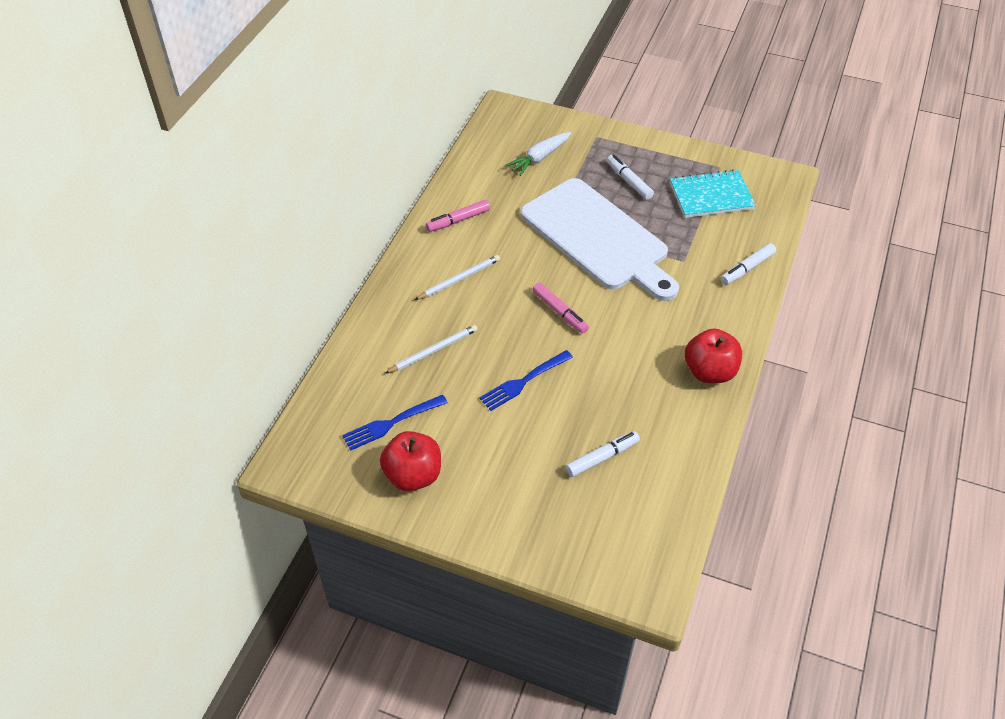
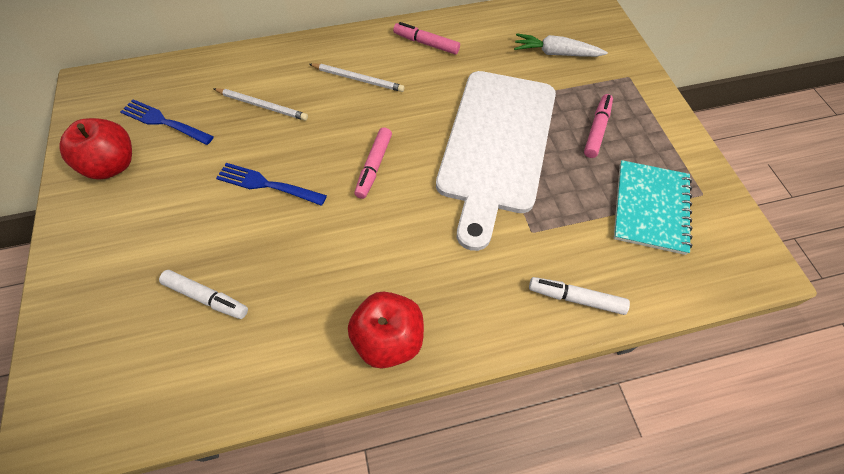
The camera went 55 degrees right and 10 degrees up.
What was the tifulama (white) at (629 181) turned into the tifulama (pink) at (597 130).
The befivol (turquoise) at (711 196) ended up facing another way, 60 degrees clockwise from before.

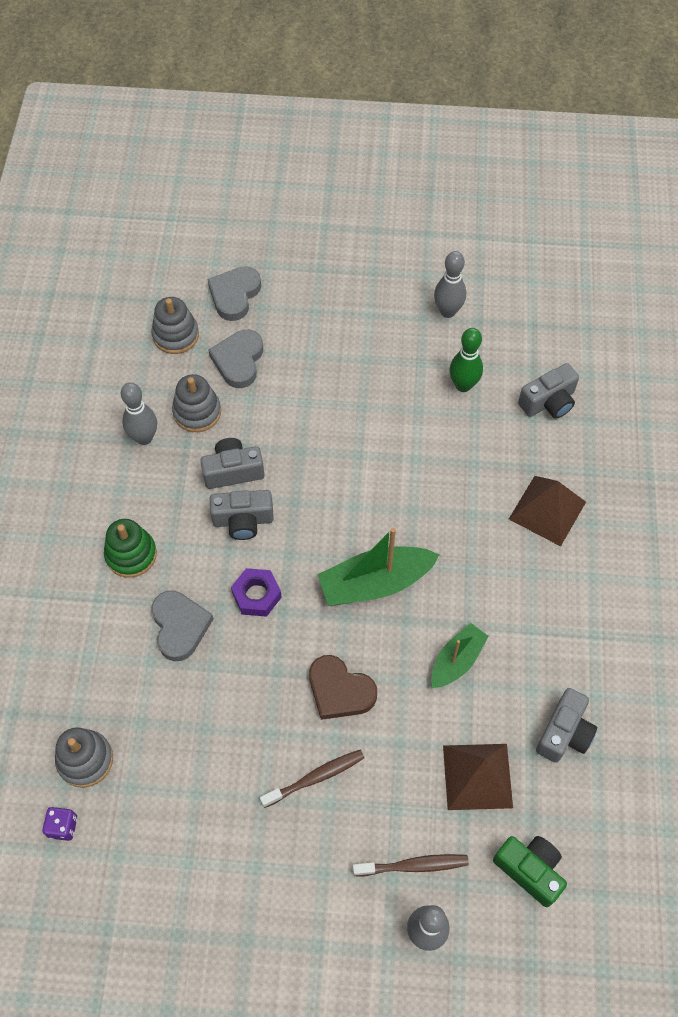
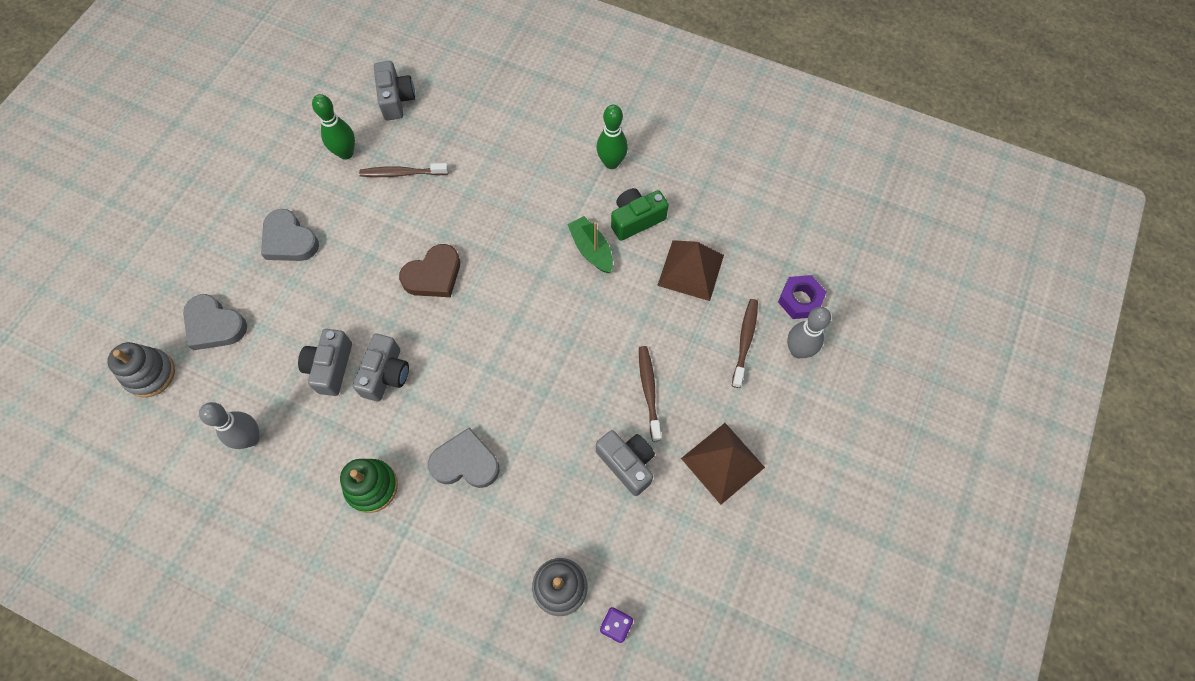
The camera went 70 degrees left and 5 degrees up.
The second view lost the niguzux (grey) at (447 311).
The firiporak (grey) ended up elsewhere, having gone from (234 295) to (289 240).
The second view lost the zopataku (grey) at (197 412).
The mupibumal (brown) ended up elsewhere, having gone from (547 510) to (722 462).
The second view lost the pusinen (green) at (375 583).
The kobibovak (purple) ended up elsewhere, having gone from (256 595) to (800 300).
The firiporak (brown) ended up elsewhere, having gone from (340 690) to (433 275).
The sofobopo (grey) ended up elsewhere, having gone from (564 733) to (627 463).
The sofobopo (green) ended up elsewhere, having gone from (530 870) to (636 220).
The second view gained the niguzux (green) at (611 163).
The second view gained the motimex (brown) at (402 173).

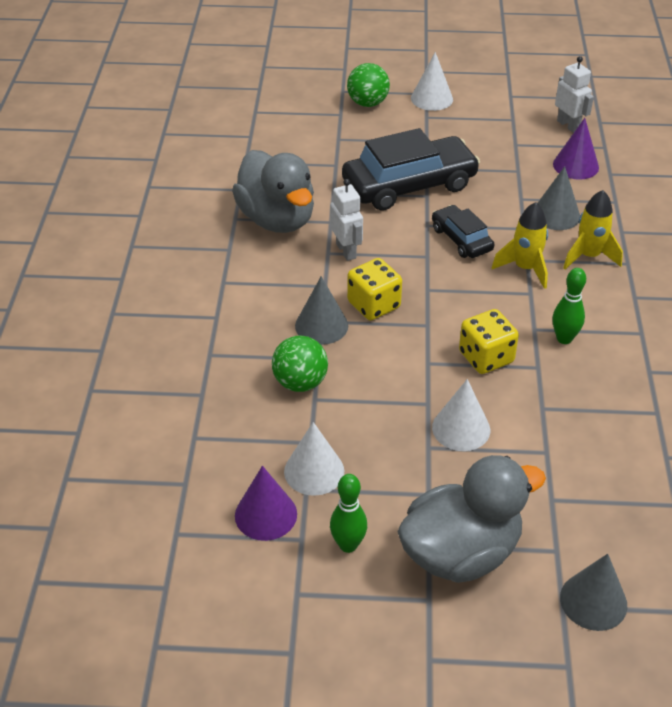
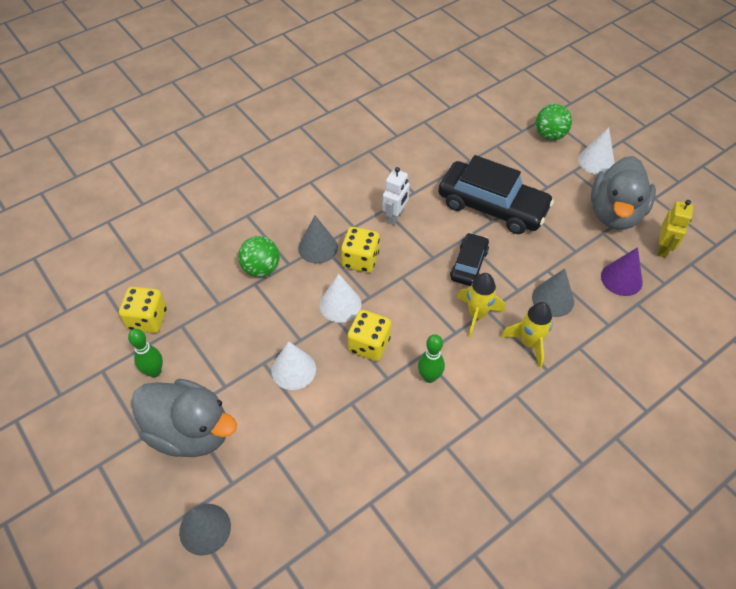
The camera went 50 degrees right and 10 degrees up.
What was the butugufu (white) at (568 125) turned into the butugufu (yellow) at (663 248).
The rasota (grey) ended up elsewhere, having gone from (277 219) to (615 213).
The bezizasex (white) ended up elsewhere, having gone from (314 471) to (340 304).
Where the bezizasex (purple) stood at (266 514), the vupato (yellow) came to stand at (148 319).

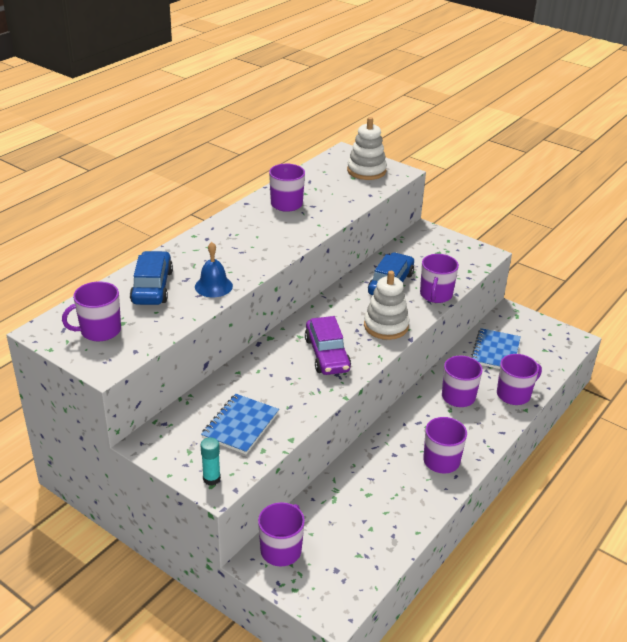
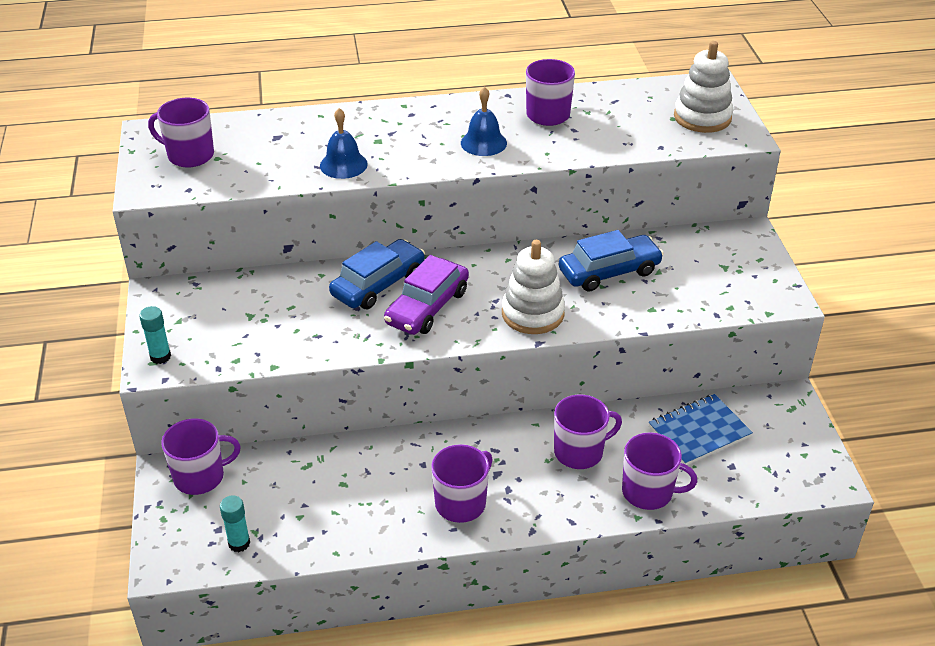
The camera went 45 degrees right and 5 degrees up.
The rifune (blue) ended up elsewhere, having gone from (152 287) to (378 284).
The second view lost the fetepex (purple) at (436 295).
The second view lost the befivol (blue) at (240 425).
The second view gained the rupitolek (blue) at (483 143).
The second view gained the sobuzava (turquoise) at (239 543).

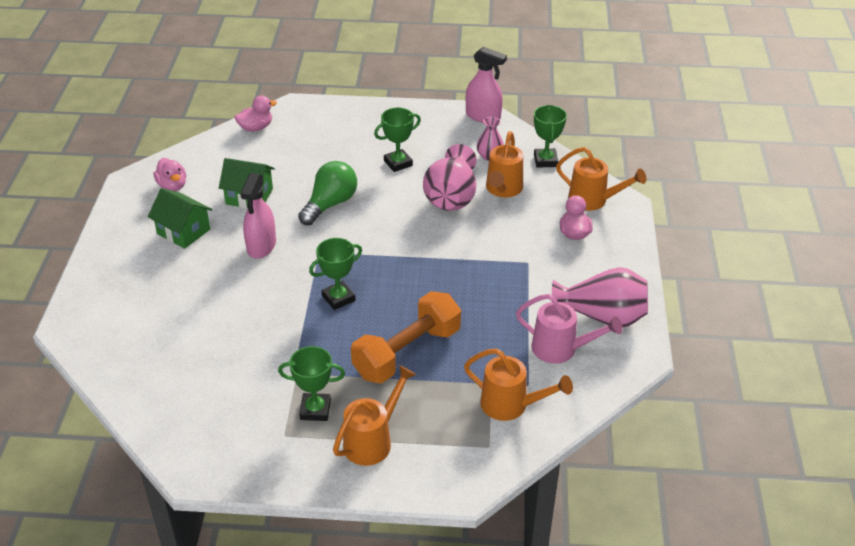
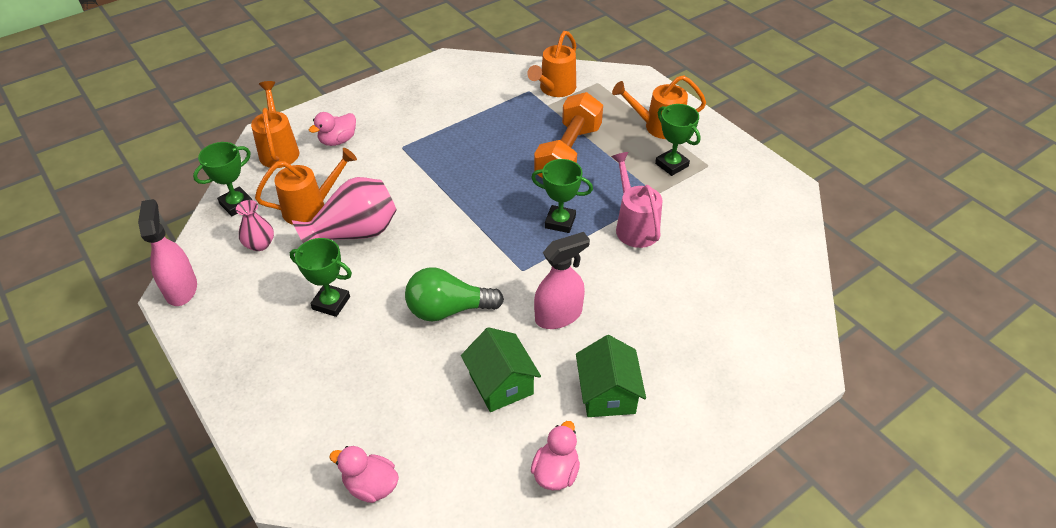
The camera went 130 degrees left and 5 degrees up.
The second view lost the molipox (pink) at (601 316).
The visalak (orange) at (407 352) ended up facing another way, 75 degrees counterclockwise from before.
The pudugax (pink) ended up elsewhere, having gone from (561 349) to (634 226).
The pudugax (orange) at (511 405) ended up facing another way, 135 degrees counterclockwise from before.

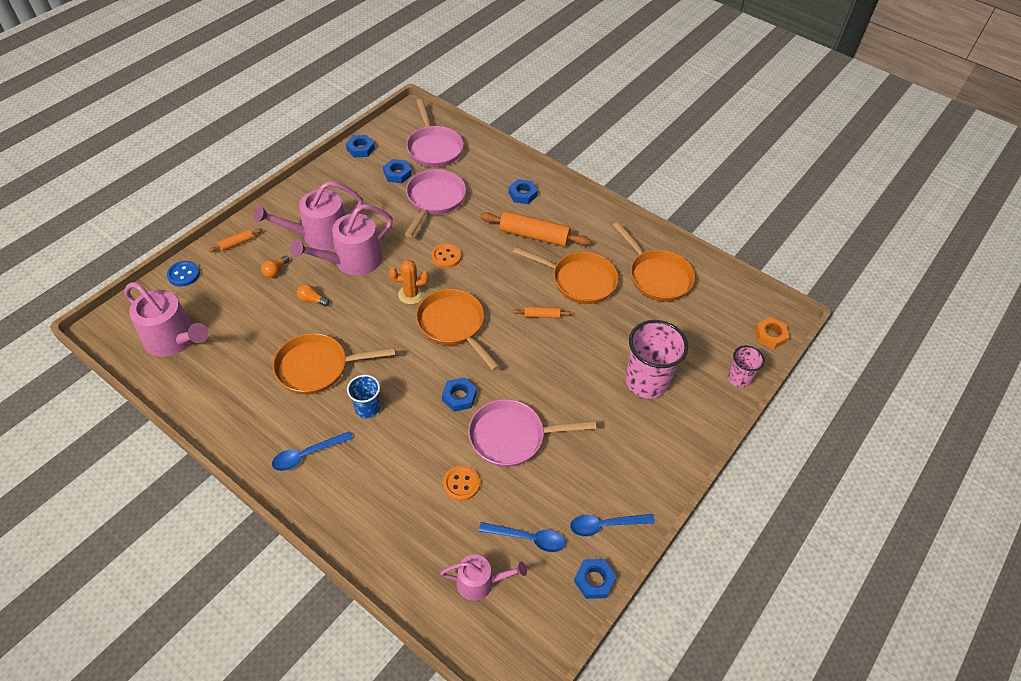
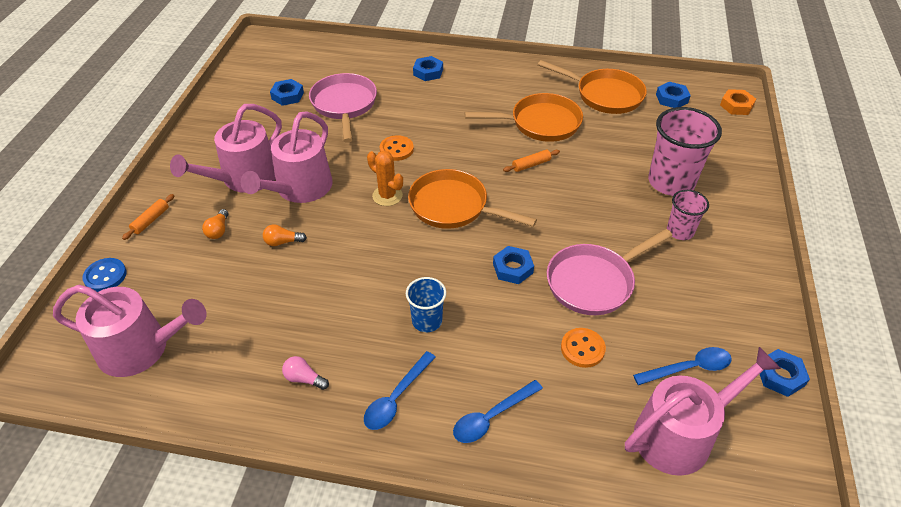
The camera went 25 degrees left and 5 degrees down.
The second view lost the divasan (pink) at (434 148).
The kobibovak (blue) ended up elsewhere, having gone from (360 149) to (672 98).
The second view lost the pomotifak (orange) at (534 236).
The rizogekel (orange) at (411 294) ended up facing another way, 75 degrees clockwise from before.
The second view lost the divasan (orange) at (317 367).
The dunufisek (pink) ended up elsewhere, having gone from (739 378) to (680 231).
The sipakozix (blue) ended up elsewhere, having gone from (605 525) to (492 417).
The size of the pudugax (pink) at (480 582) changed by a factor of 1.68.
The second view gained the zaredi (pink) at (304 378).

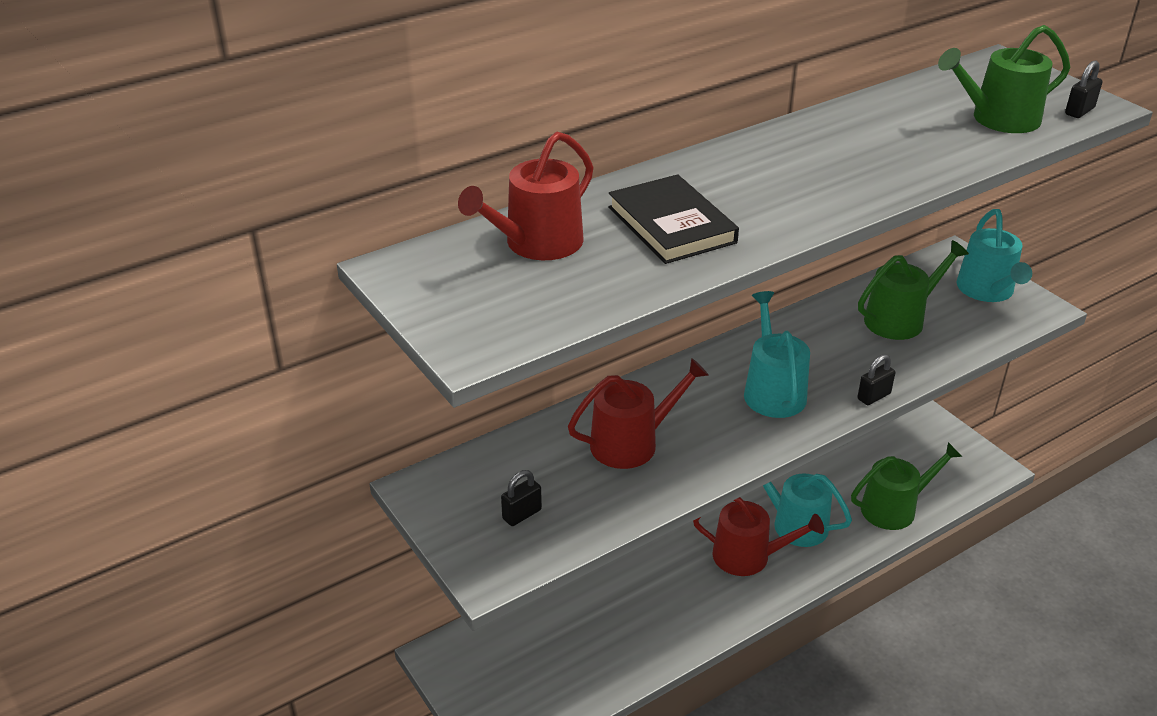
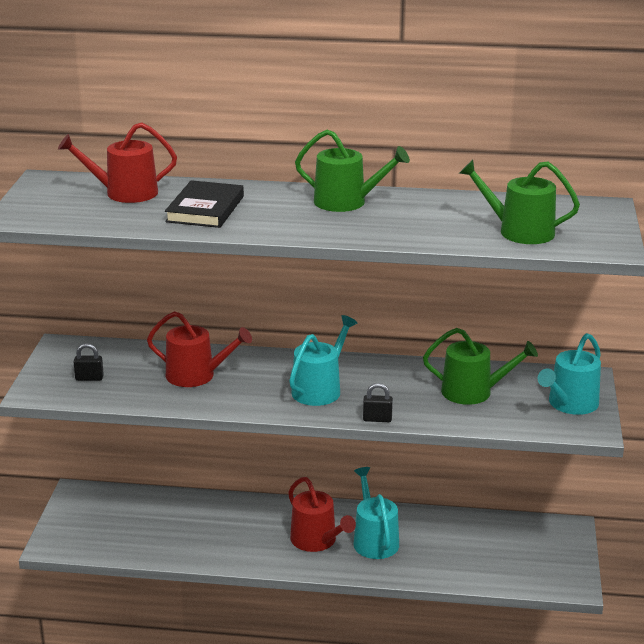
The camera went 40 degrees right and 10 degrees down.
The second view lost the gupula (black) at (1079 111).
The pudugax (green) ended up elsewhere, having gone from (894 508) to (346 202).

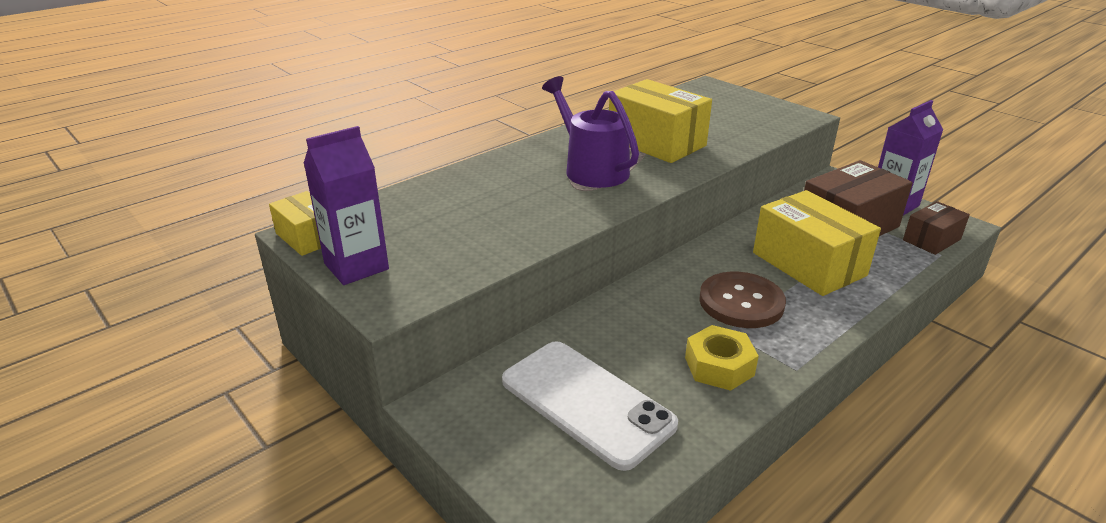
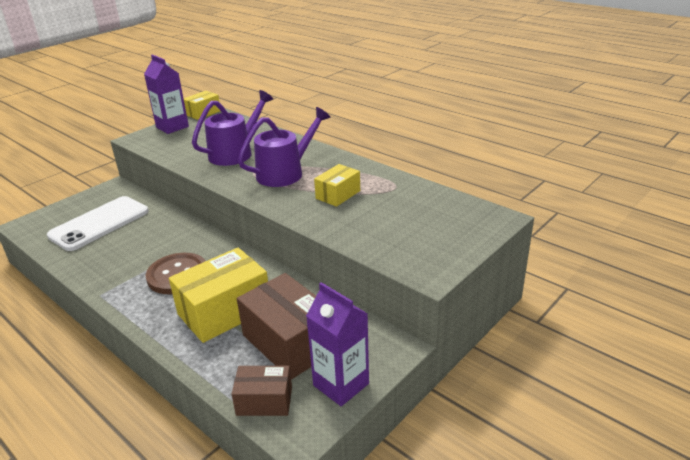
The camera went 85 degrees right and 0 degrees up.
The size of the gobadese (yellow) at (656 142) changed by a factor of 0.56.
The gobadese (brown) at (931 240) ended up facing another way, 45 degrees counterclockwise from before.
The second view lost the kobibovak (yellow) at (719 366).
The second view gained the pudugax (purple) at (235 153).

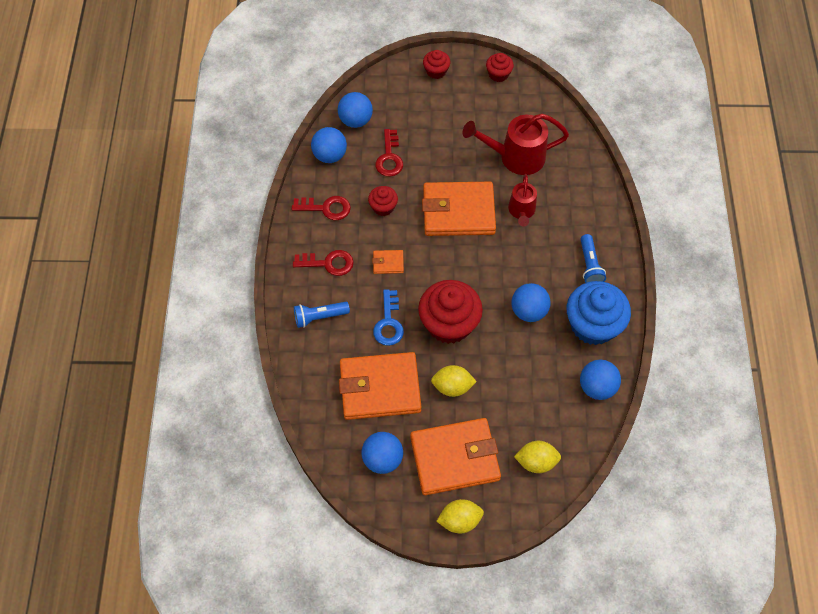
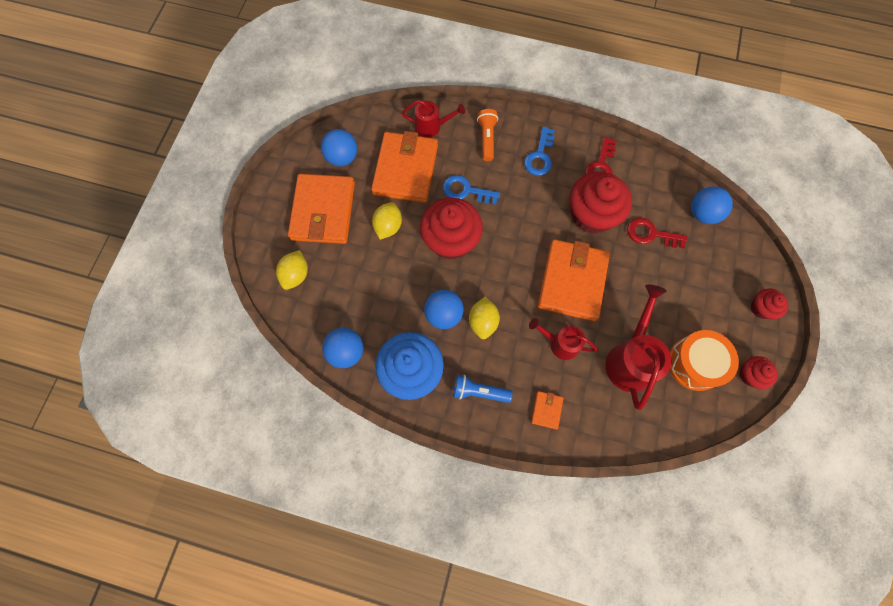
The camera went 105 degrees right and 10 degrees up.
The second view lost the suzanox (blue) at (330 155).
The size of the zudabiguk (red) at (383 207) changed by a factor of 2.00.
What was the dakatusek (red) at (328 263) turned into the dakatusek (blue) at (540 156).
The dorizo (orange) ended up elsewhere, having gone from (388 263) to (546 410).
What was the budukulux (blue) at (319 317) turned into the budukulux (orange) at (487 138).
The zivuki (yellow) ended up elsewhere, having gone from (459 520) to (483 322).
The second view gained the pudugax (red) at (432 126).
The second view gained the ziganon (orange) at (695 363).

